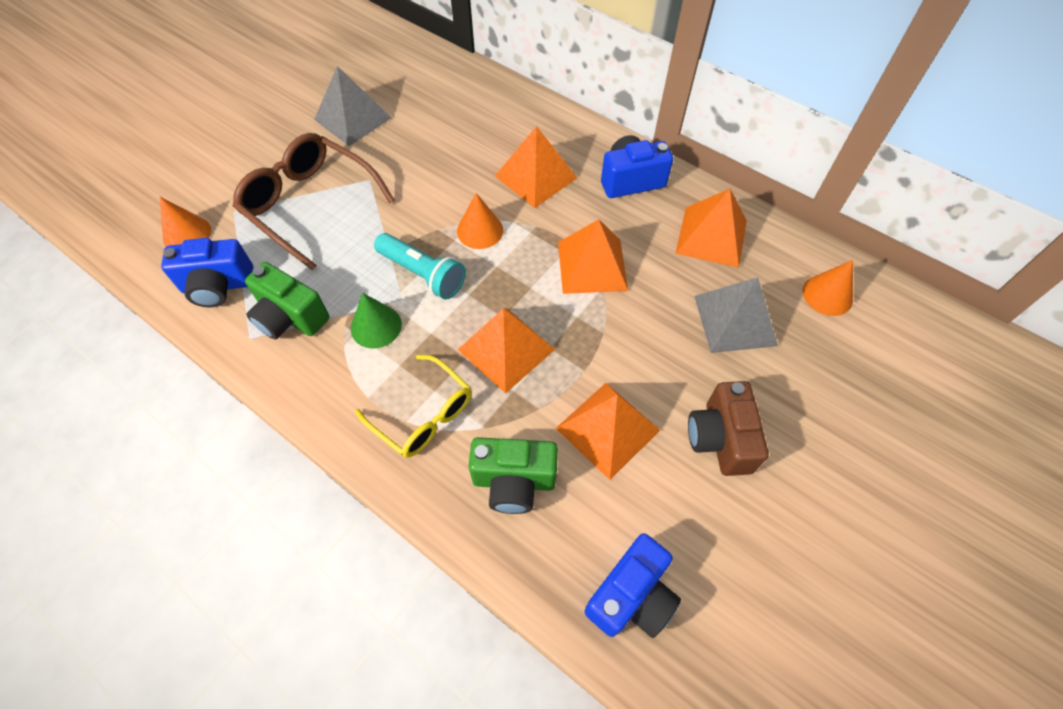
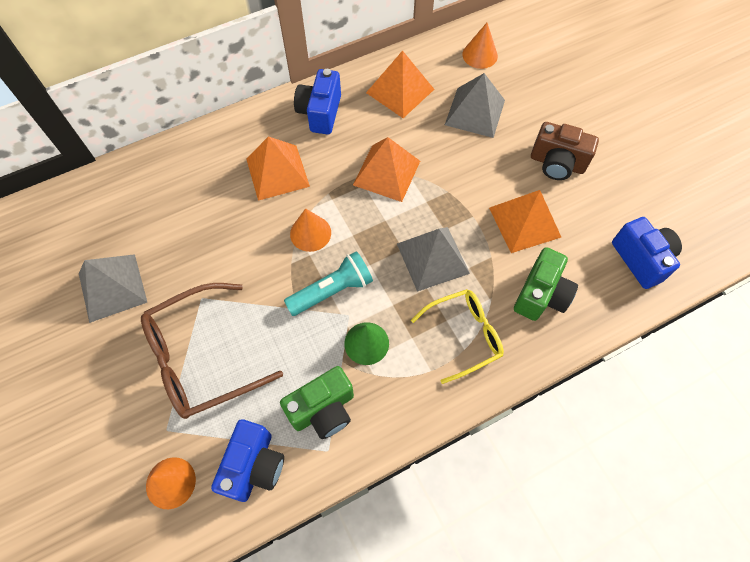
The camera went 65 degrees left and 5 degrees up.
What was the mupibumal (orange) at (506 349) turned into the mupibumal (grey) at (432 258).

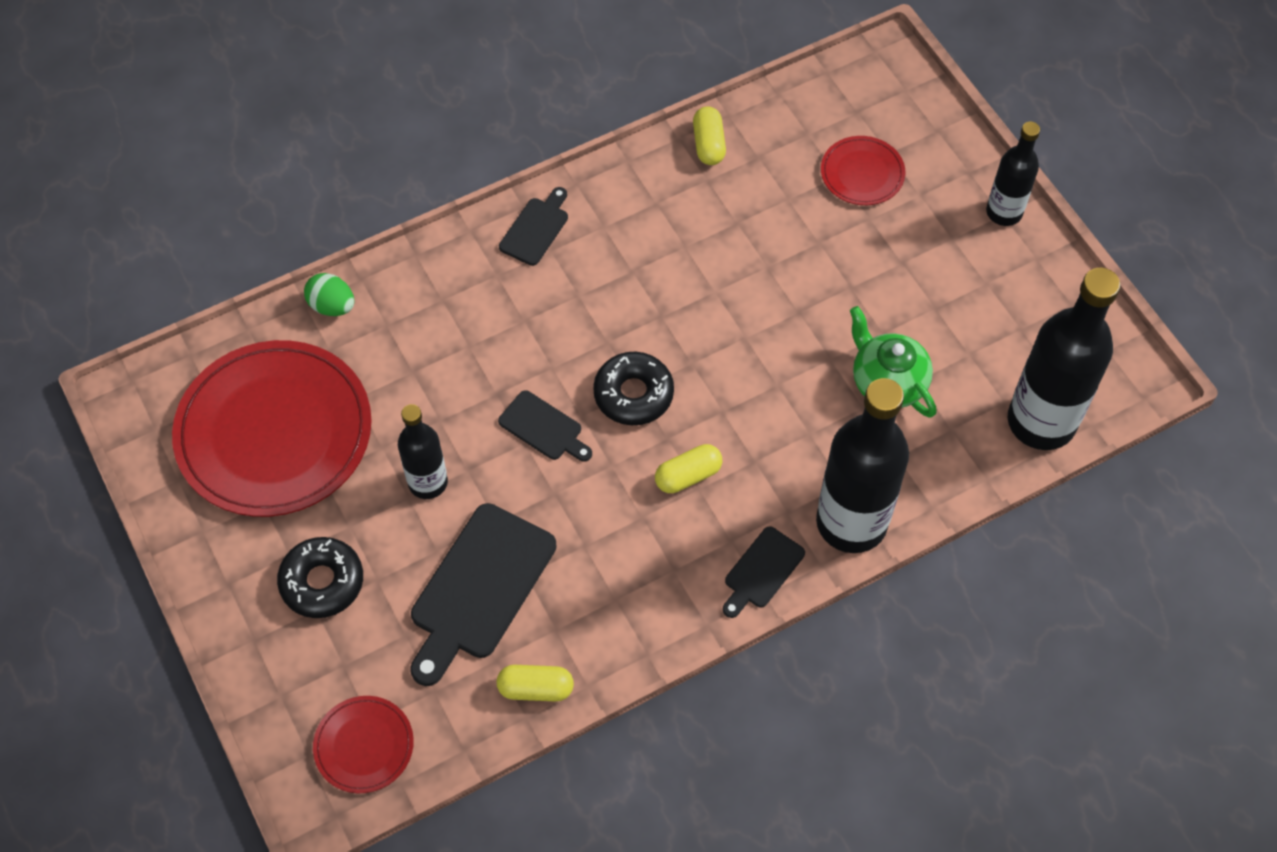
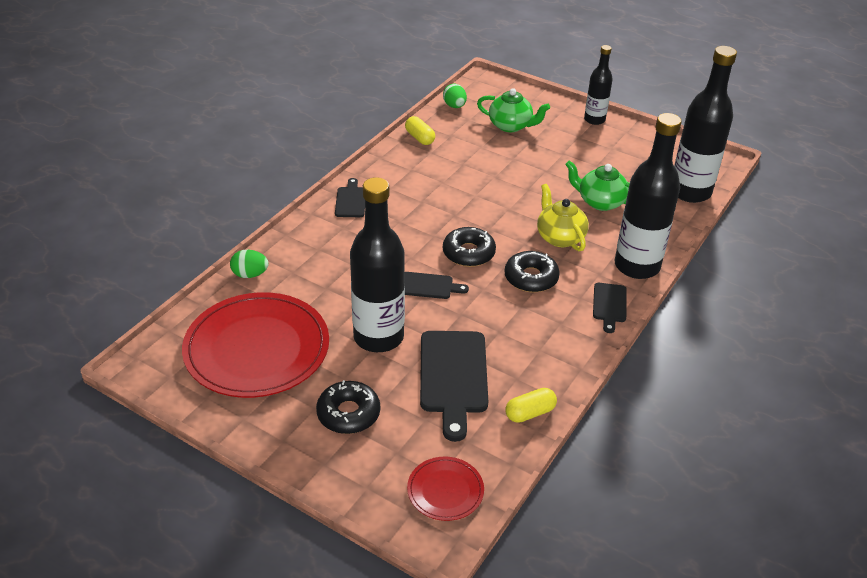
The camera went 30 degrees left and 20 degrees down.
Where the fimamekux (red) stood at (862 173), the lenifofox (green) came to stand at (510 126).
The size of the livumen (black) at (428 482) changed by a factor of 1.78.
Where the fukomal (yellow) stood at (688 476), the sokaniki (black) came to stand at (531 278).
The second view gained the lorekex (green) at (454 106).
The second view gained the lenifofox (yellow) at (560 237).

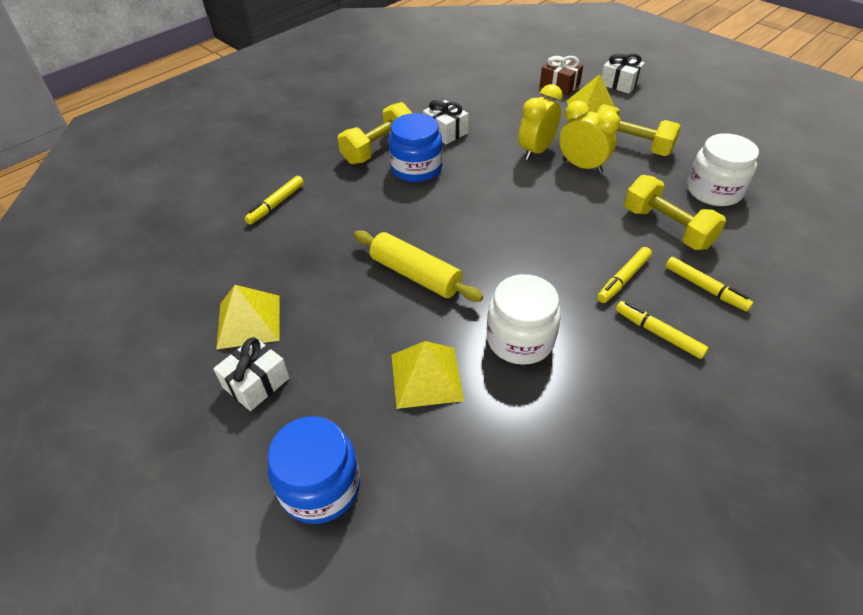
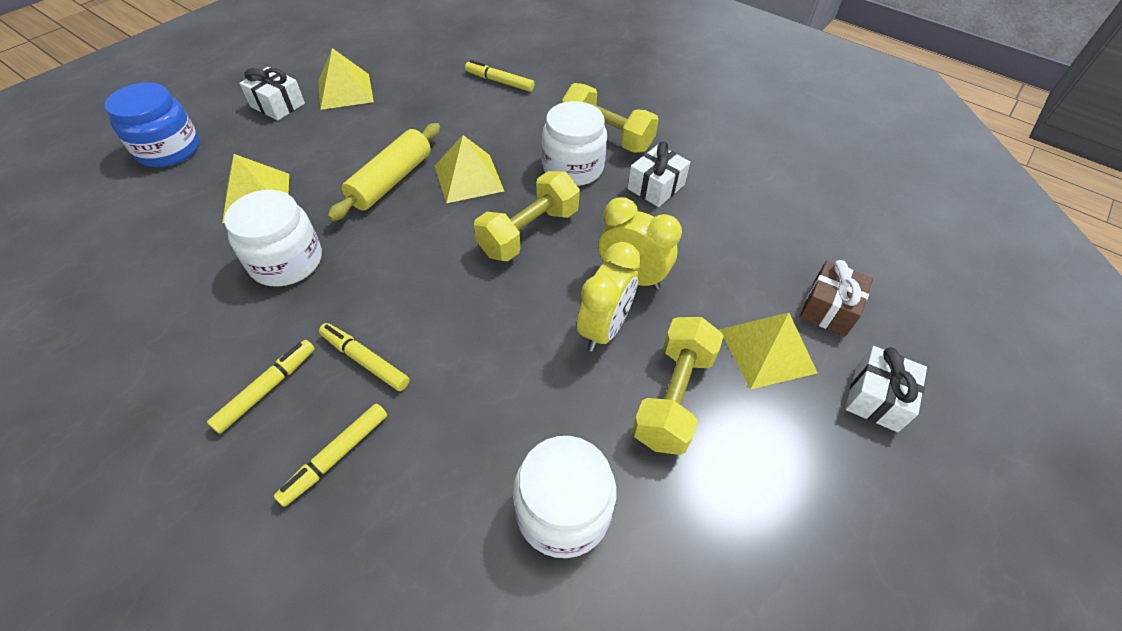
The camera went 80 degrees right and 5 degrees up.
What was the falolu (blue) at (416 168) turned into the falolu (white) at (573 168).
The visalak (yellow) ended up elsewhere, having gone from (667 228) to (528 232).
The second view gained the mupibumal (yellow) at (468 178).

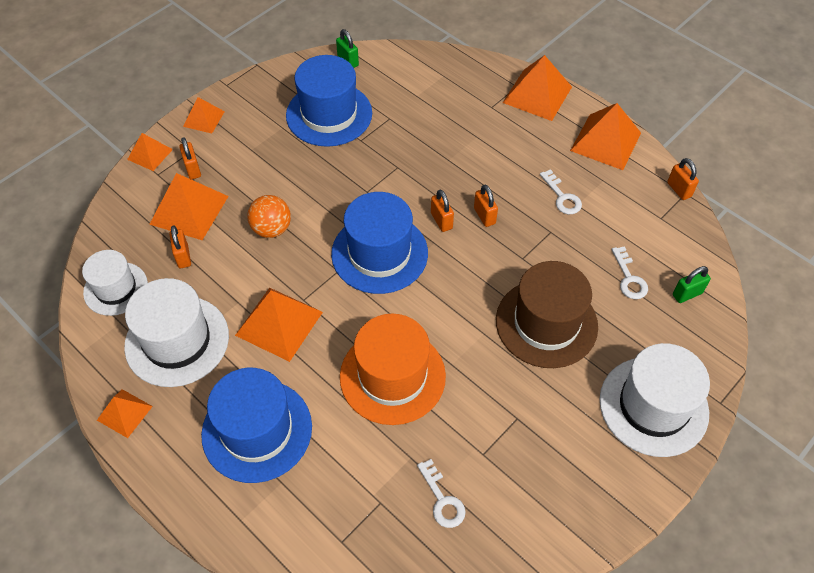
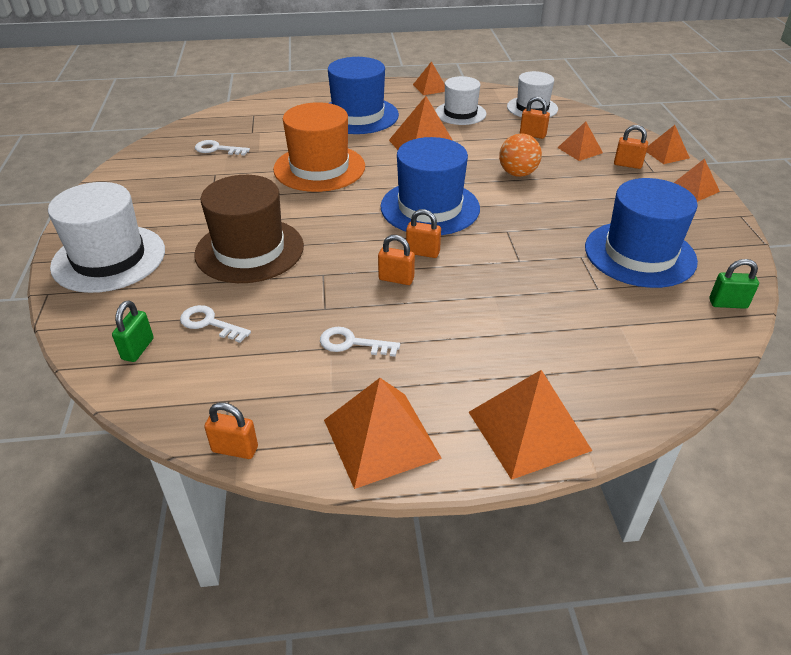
The camera went 130 degrees right and 15 degrees down.
The size of the mupibumal (orange) at (189 210) changed by a factor of 0.58.
The size of the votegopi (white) at (177 341) changed by a factor of 0.64.

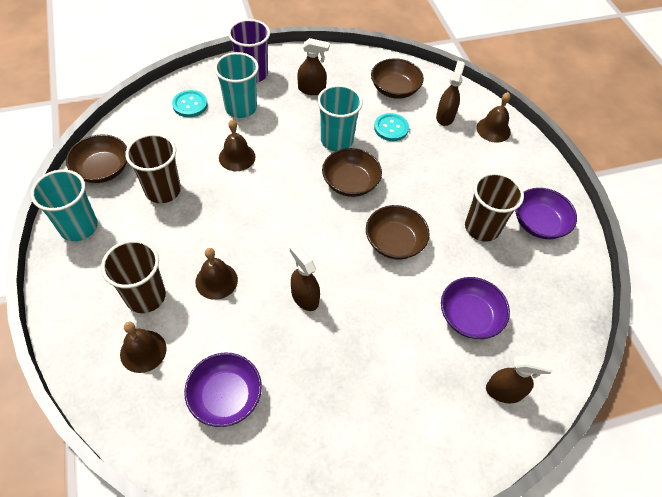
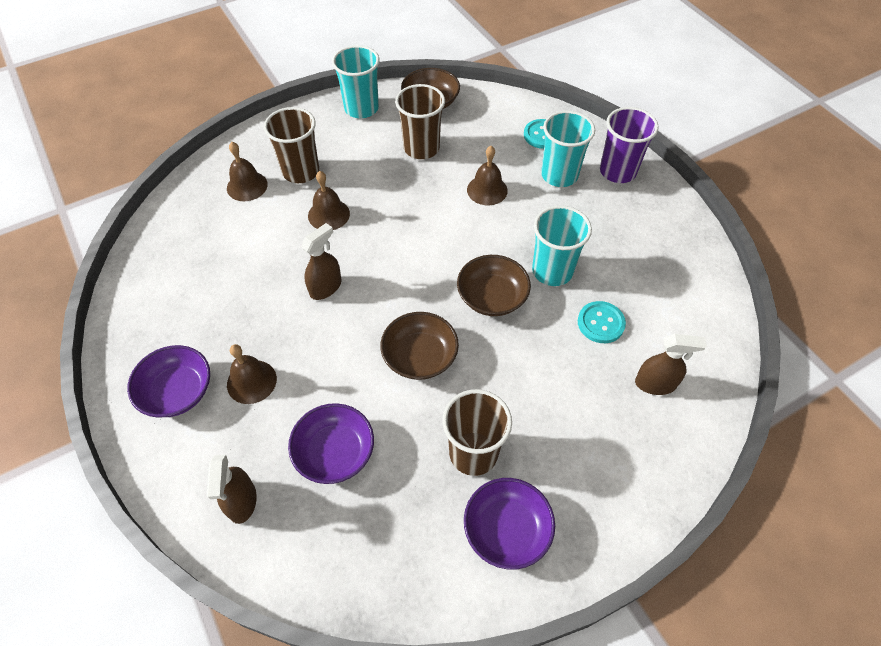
The camera went 80 degrees right and 0 degrees up.
The second view lost the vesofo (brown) at (312 89).
The second view lost the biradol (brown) at (394 89).
The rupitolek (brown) ended up elsewhere, having gone from (493 129) to (251 381).
The biradol (purple) ended up elsewhere, having gone from (225 396) to (177 391).

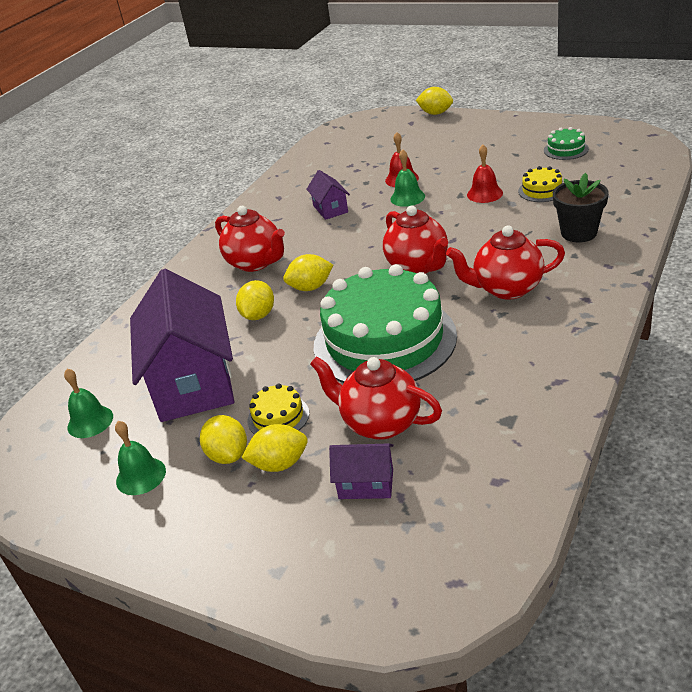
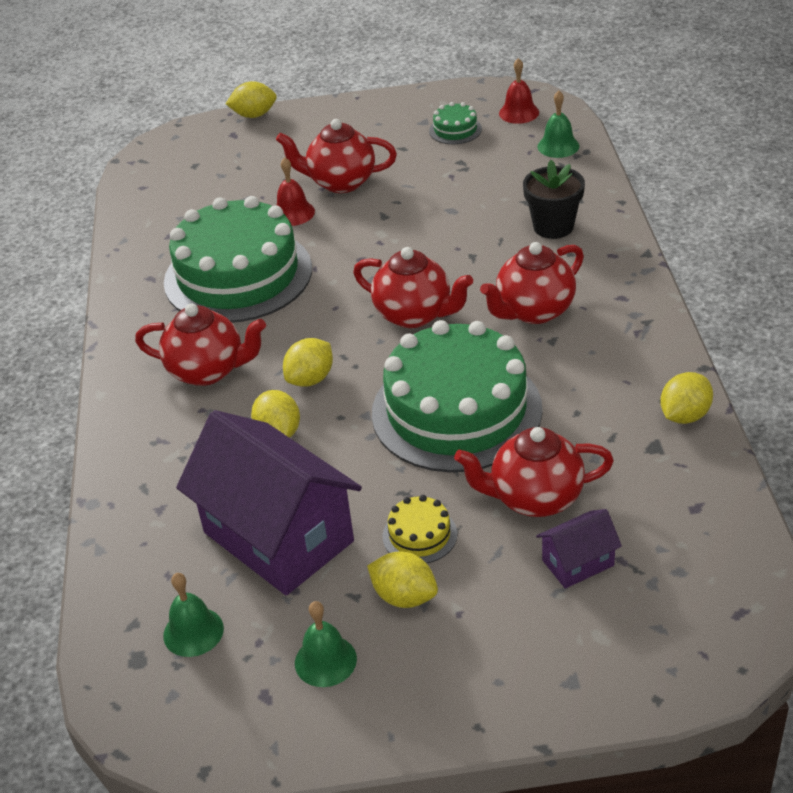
The camera went 35 degrees left and 5 degrees up.
The rupitolek (red) ended up elsewhere, having gone from (484 194) to (519 113).
The rupitolek (green) ended up elsewhere, having gone from (407 197) to (558 146).
The second view lost the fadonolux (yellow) at (542 190).
Where the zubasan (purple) stood at (330 209), the fadonolux (green) came to stand at (238 275).
The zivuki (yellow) ended up elsewhere, having gone from (279 464) to (684 415).
The second view gained the lenifofox (red) at (341 182).

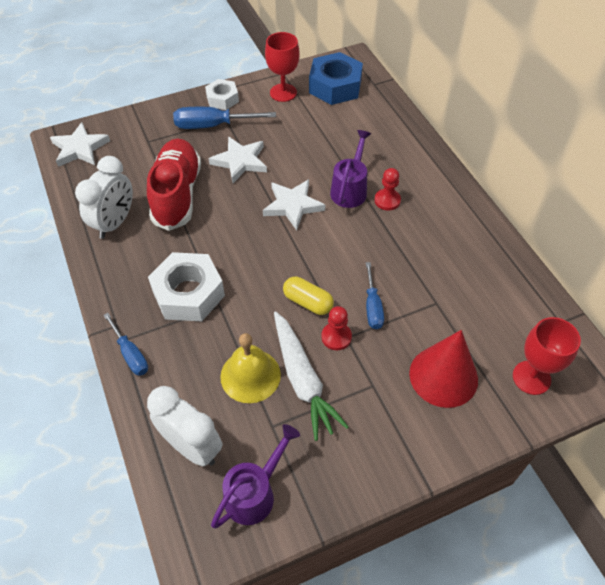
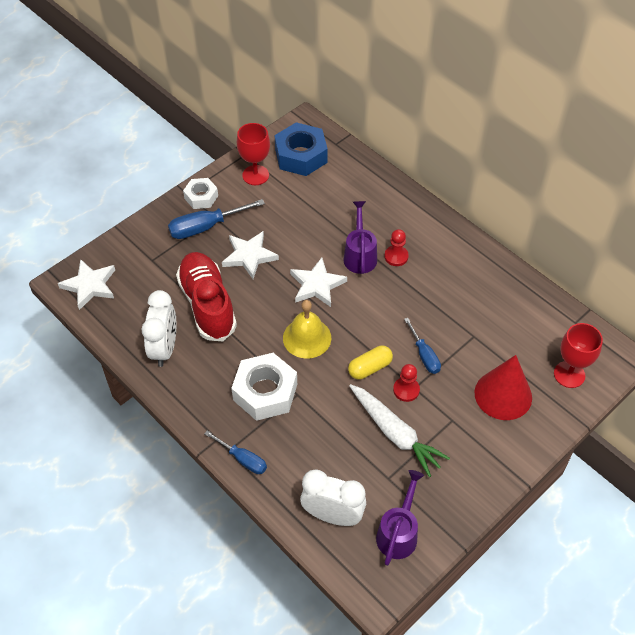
The camera went 20 degrees left and 0 degrees up.
The fukomal (yellow) at (308 302) ended up facing another way, 45 degrees counterclockwise from before.
The rupitolek (yellow) ended up elsewhere, having gone from (250 375) to (307 338).

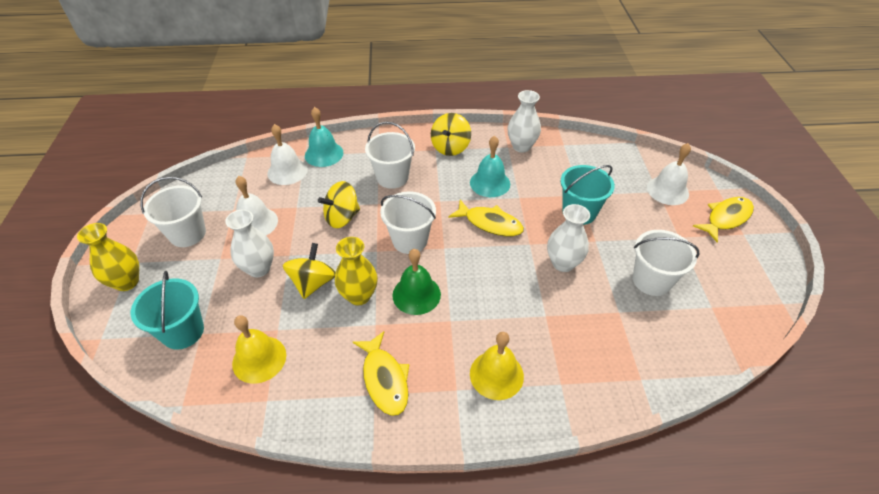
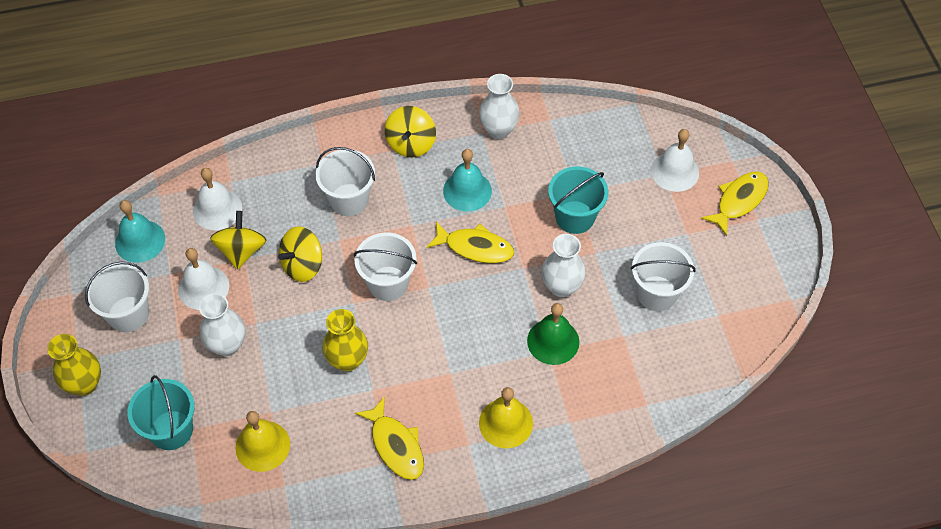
The camera went 10 degrees left and 10 degrees up.
The rupitolek (turquoise) ended up elsewhere, having gone from (324 154) to (140 241).
The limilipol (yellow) ended up elsewhere, having gone from (313 283) to (241 251).
The rupitolek (green) ended up elsewhere, having gone from (416 294) to (553 341).

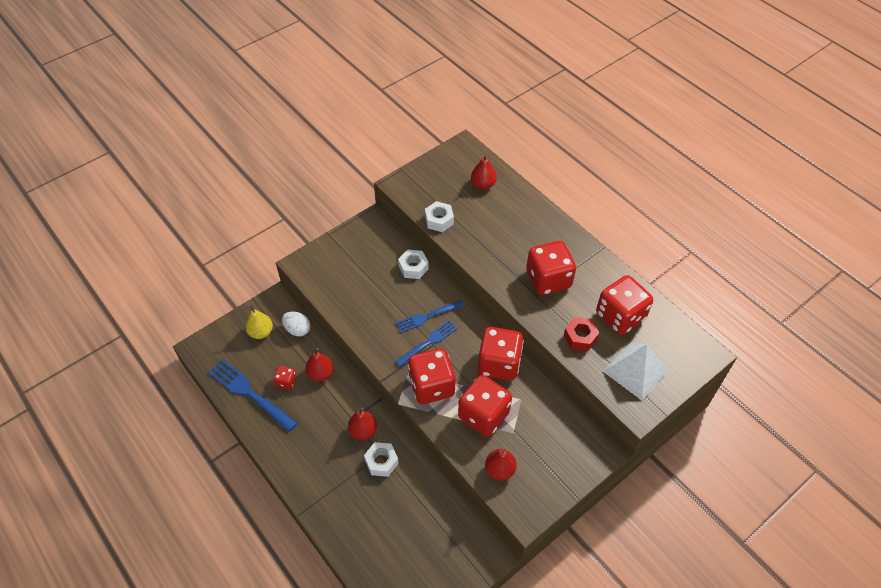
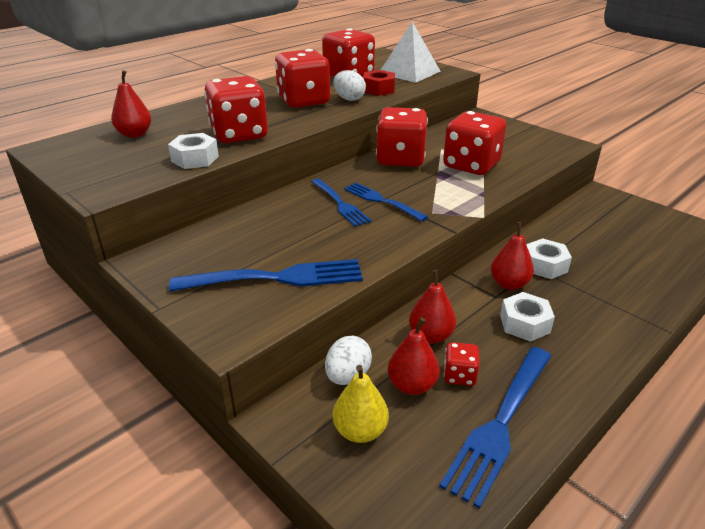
The camera went 95 degrees left and 20 degrees down.
The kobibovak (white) ended up elsewhere, having gone from (413 267) to (524 324).
The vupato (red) ended up elsewhere, having gone from (431 386) to (239 135).
The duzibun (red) ended up elsewhere, having gone from (499 470) to (412 385).
The second view gained the lorekex (white) at (349 99).
The second view gained the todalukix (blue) at (275 278).

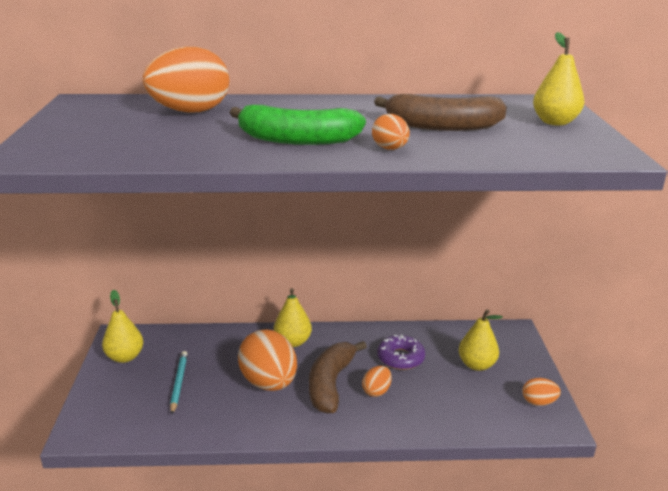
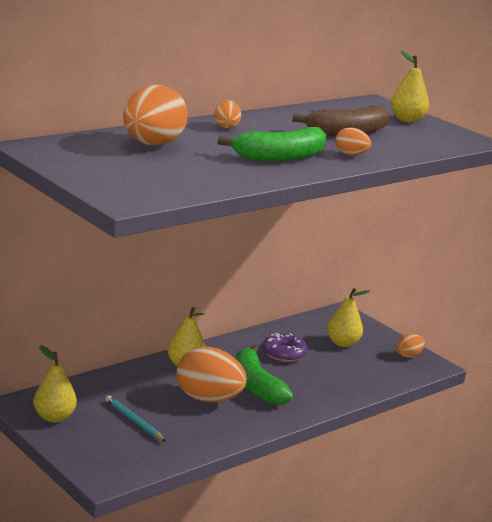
The camera went 40 degrees left and 5 degrees down.
What was the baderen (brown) at (330 384) turned into the baderen (green) at (256 386).
The lorekex (orange) ended up elsewhere, having gone from (376 391) to (226 127).

